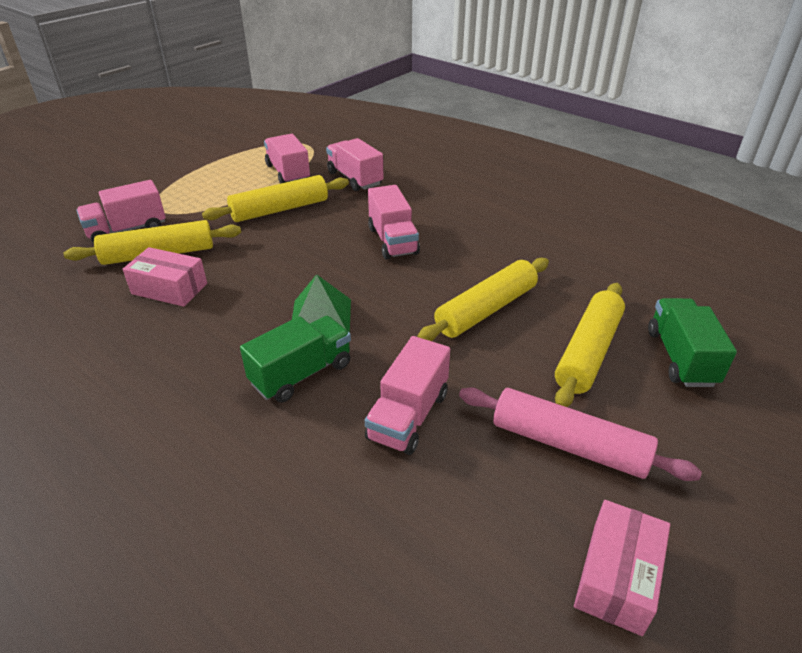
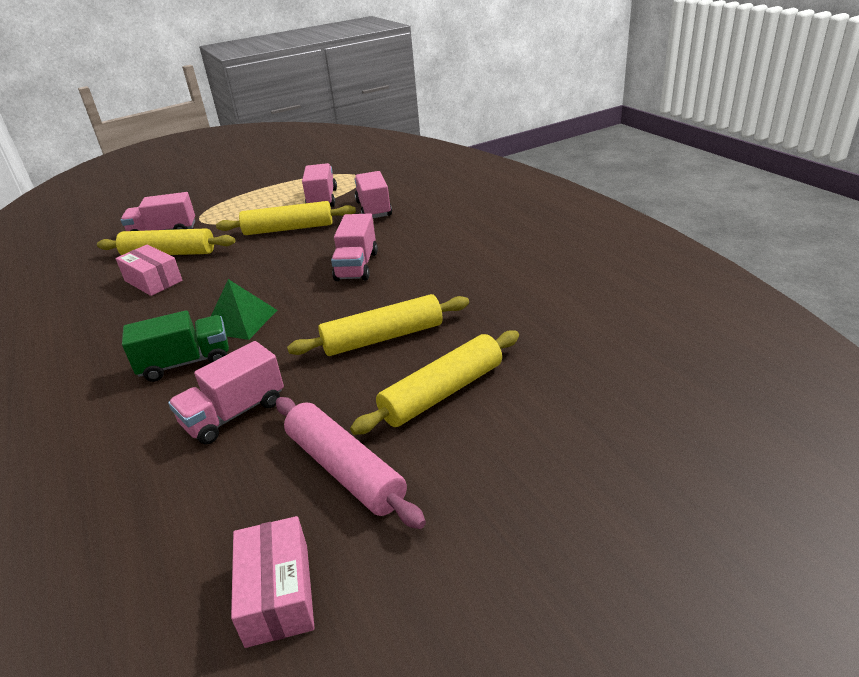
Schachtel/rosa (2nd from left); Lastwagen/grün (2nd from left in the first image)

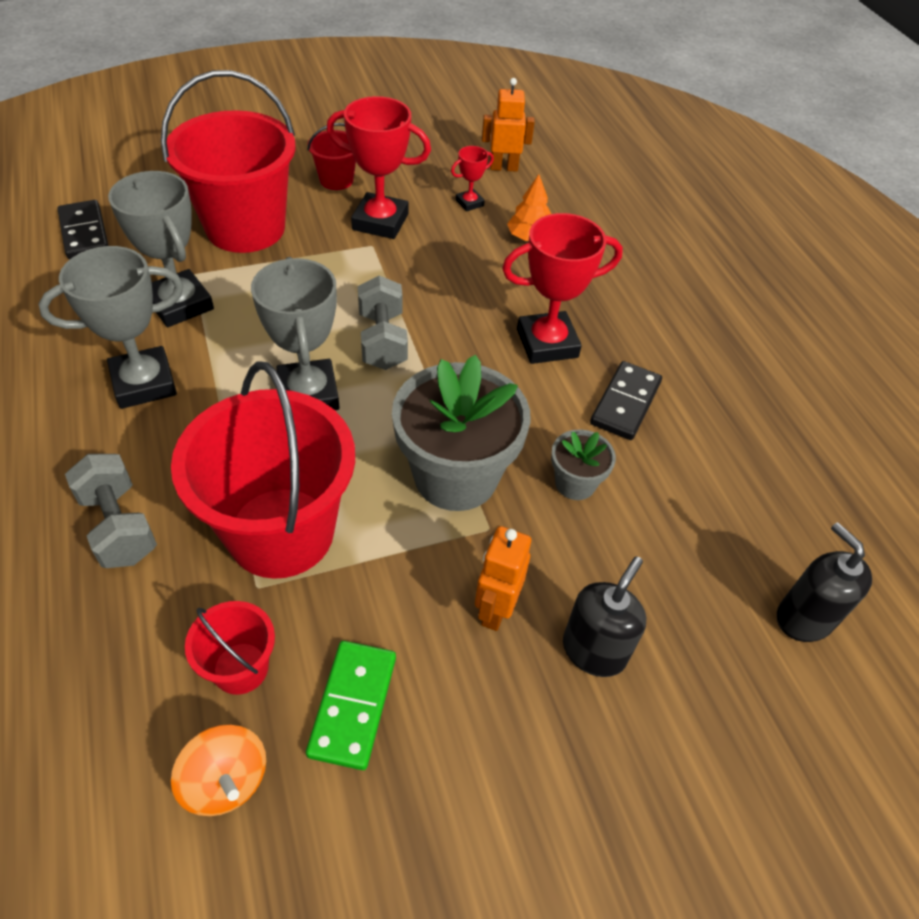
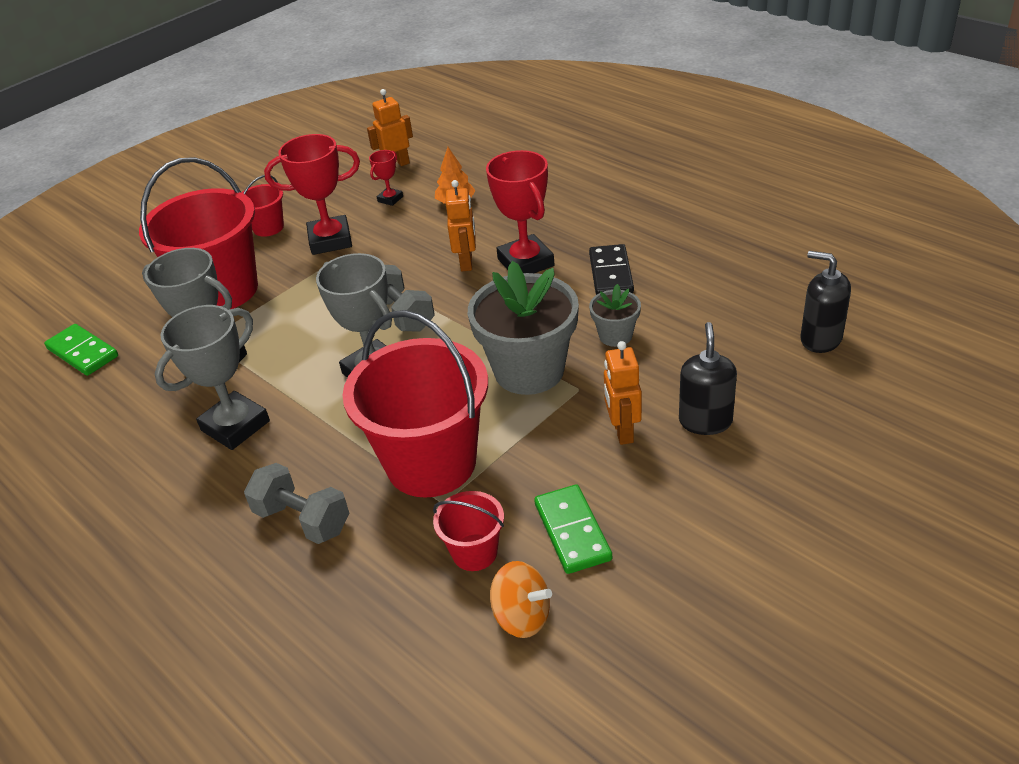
Dominostein/grün (1st from left); Pokal/rot (3rd from left); Roboter/orange (2nd from left)

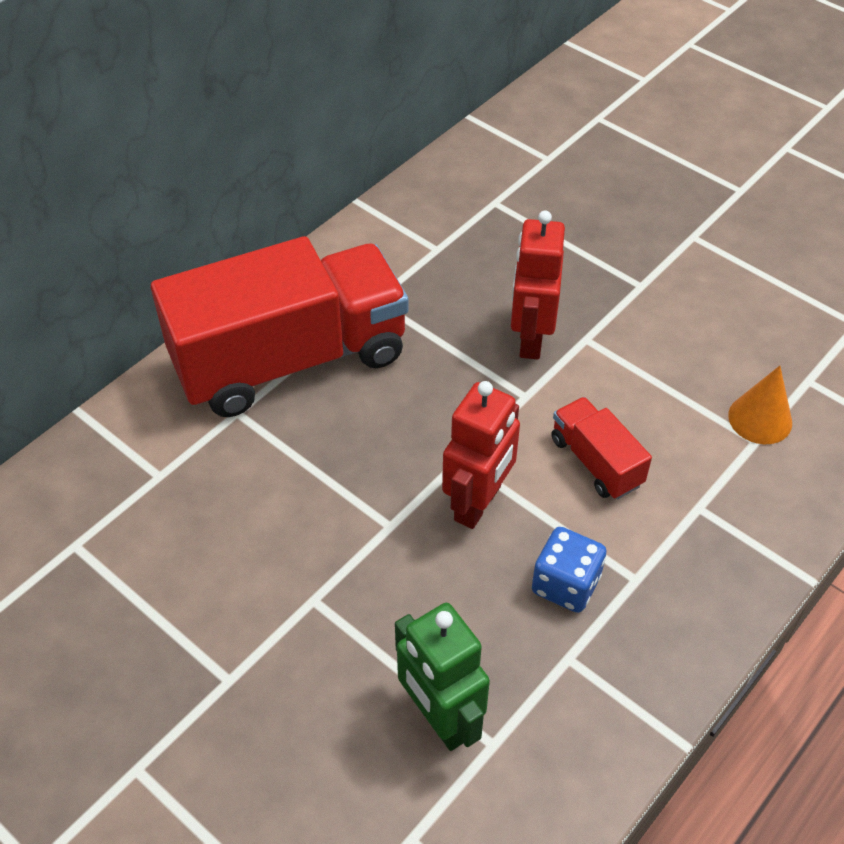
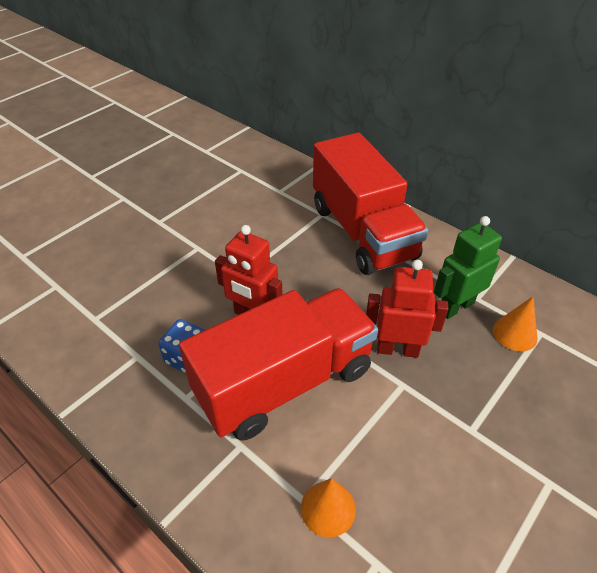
Roboter/grün; Lastwagen/rot (1st from left); Kegel/orange (2nd from left)

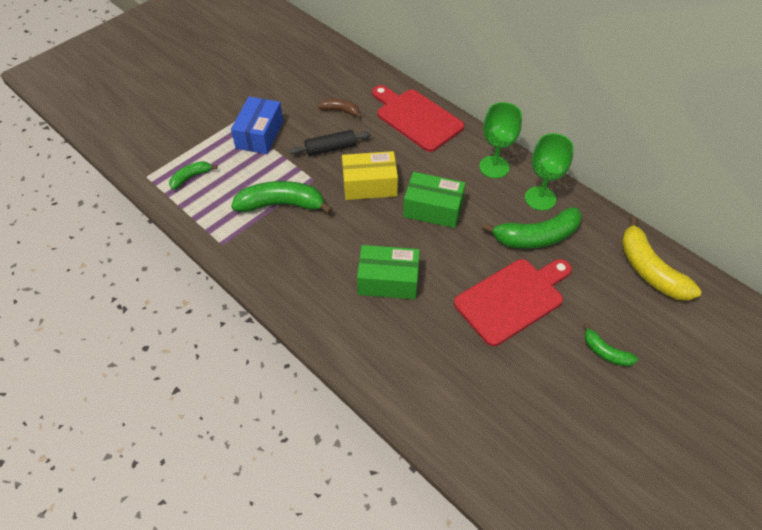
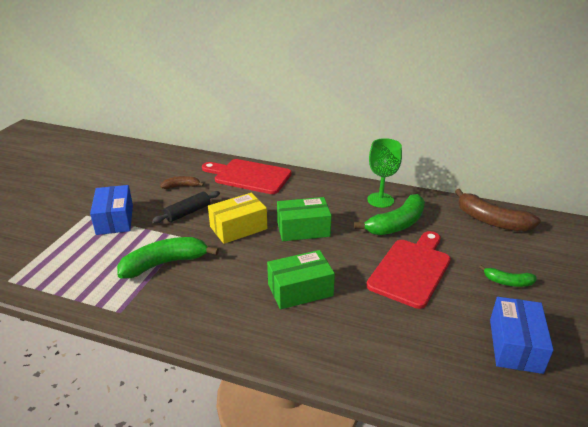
Banane/grün (1st from left in the first image); Kelch/grün (1st from left in the first image); Banane/braun (2nd from left); Schachtel/blau (2nd from left)

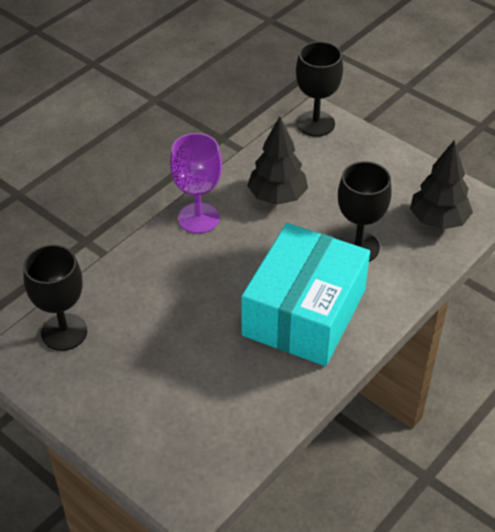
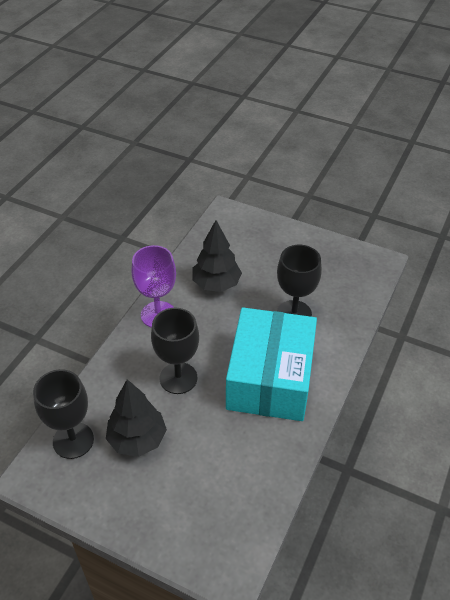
Kelch/schwarz (2nd from left); Baum/schwarz (1st from left)

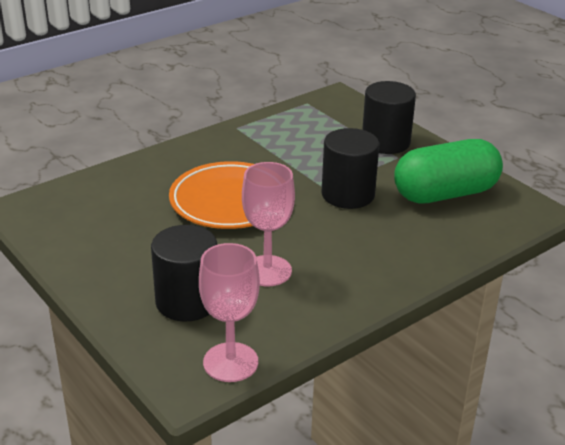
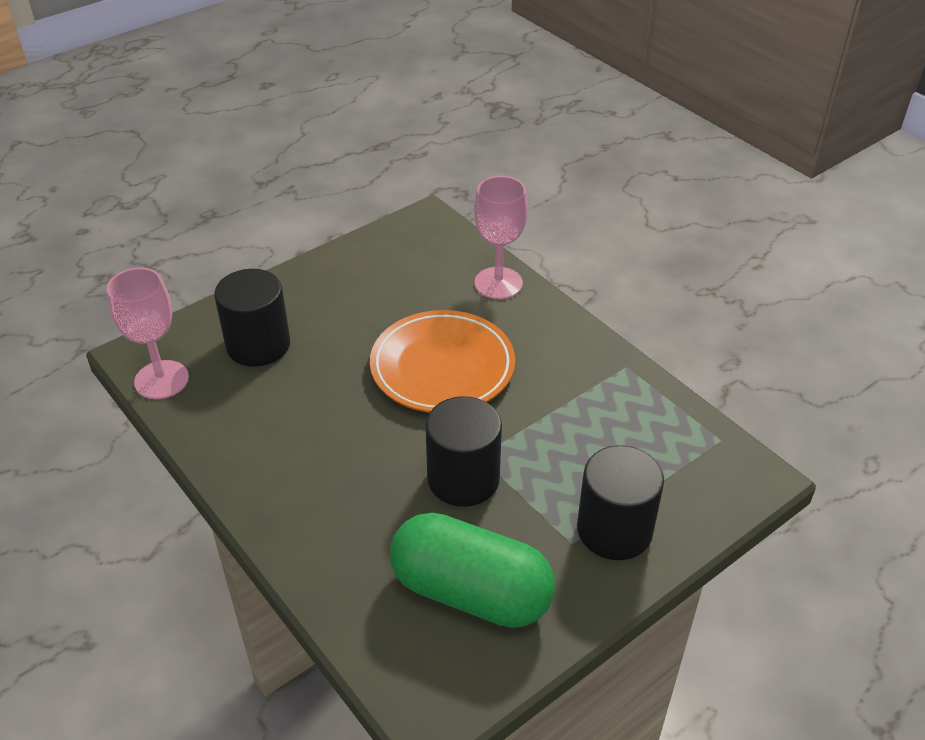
Kelch/rosa (2nd from left); Kapsel/grün

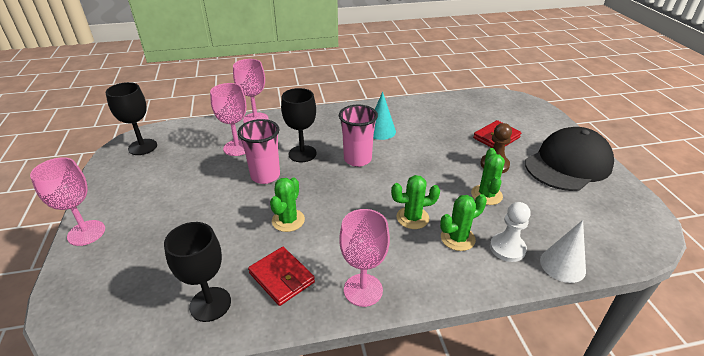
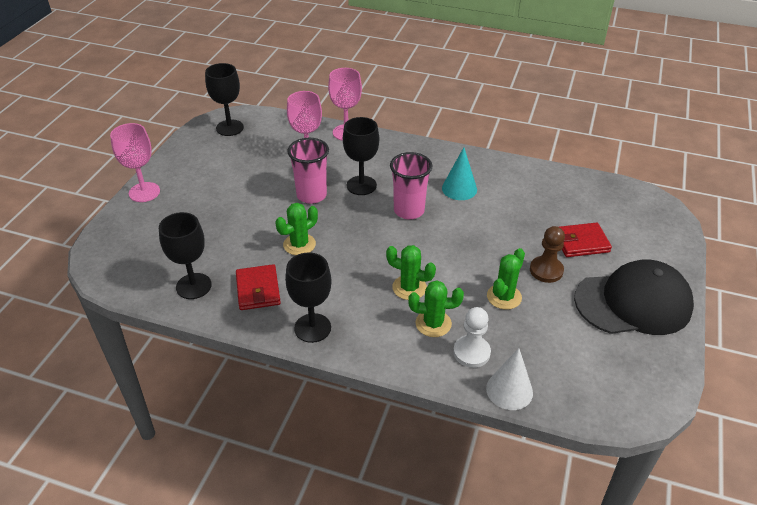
Kelch/schwarz (3rd from left)

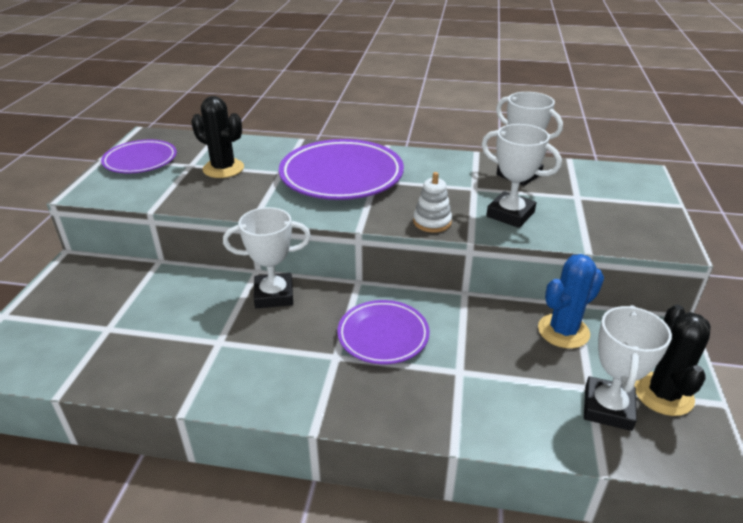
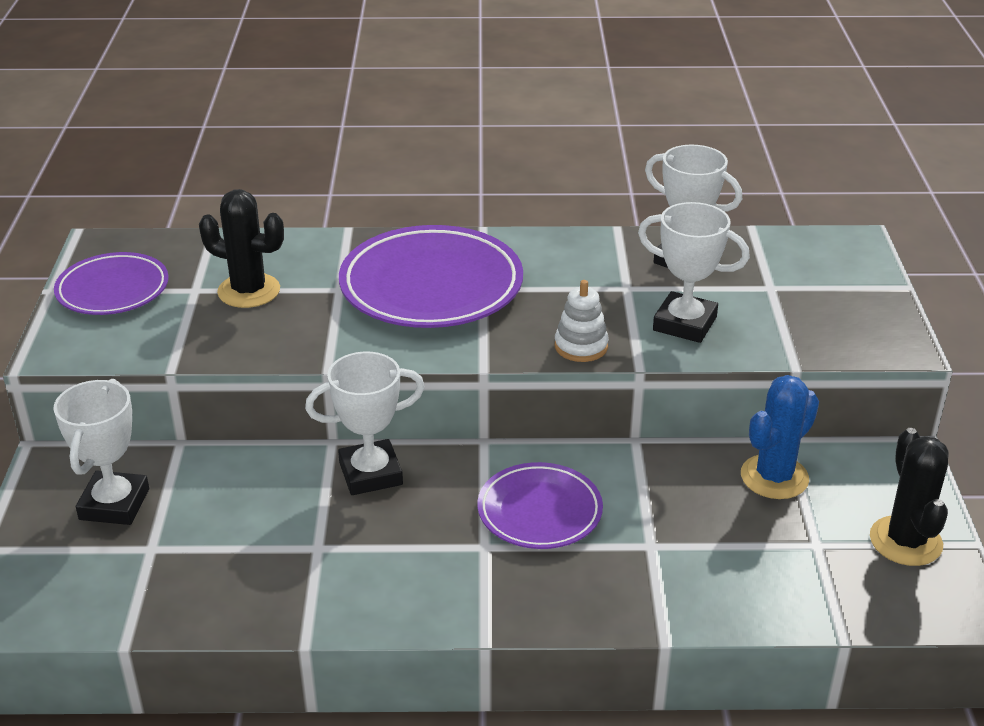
Pokal/weiß (1st from left)

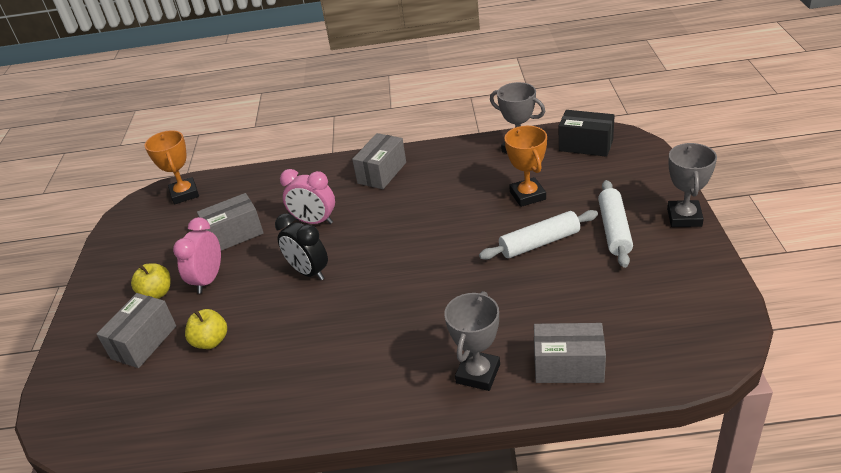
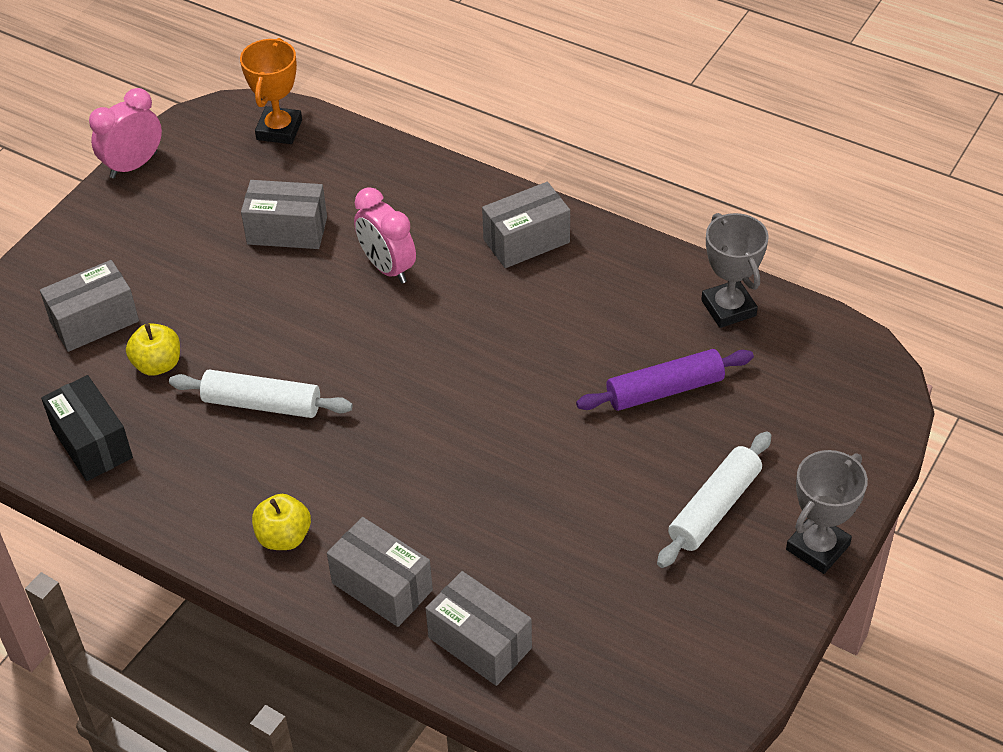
Apfel/gelb (2nd from left); Wecker/rosa (1st from left); Wecker/schwarz; Schachtel/grau (3rd from left); Nudelholz/weiß (1st from left); Nudelholz/lila; Schachtel/schwarz

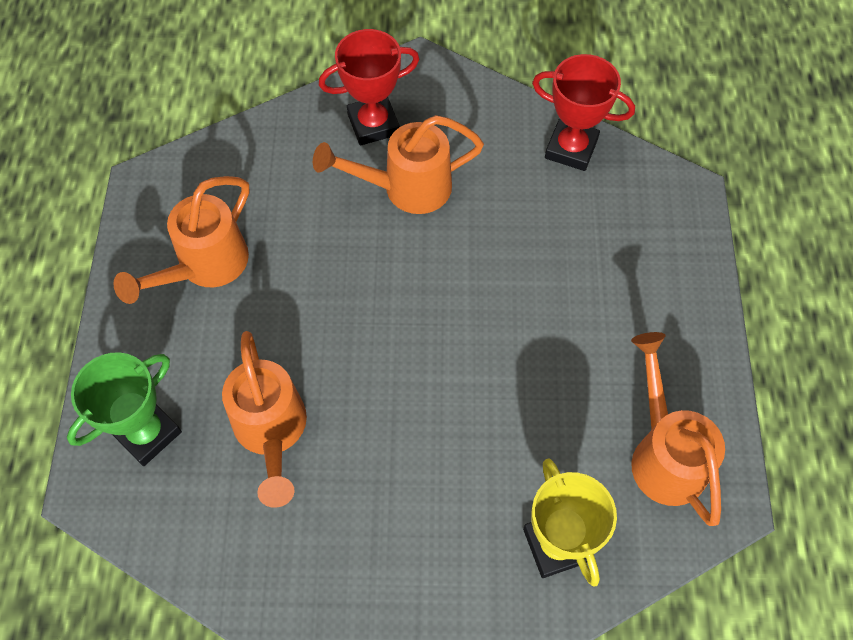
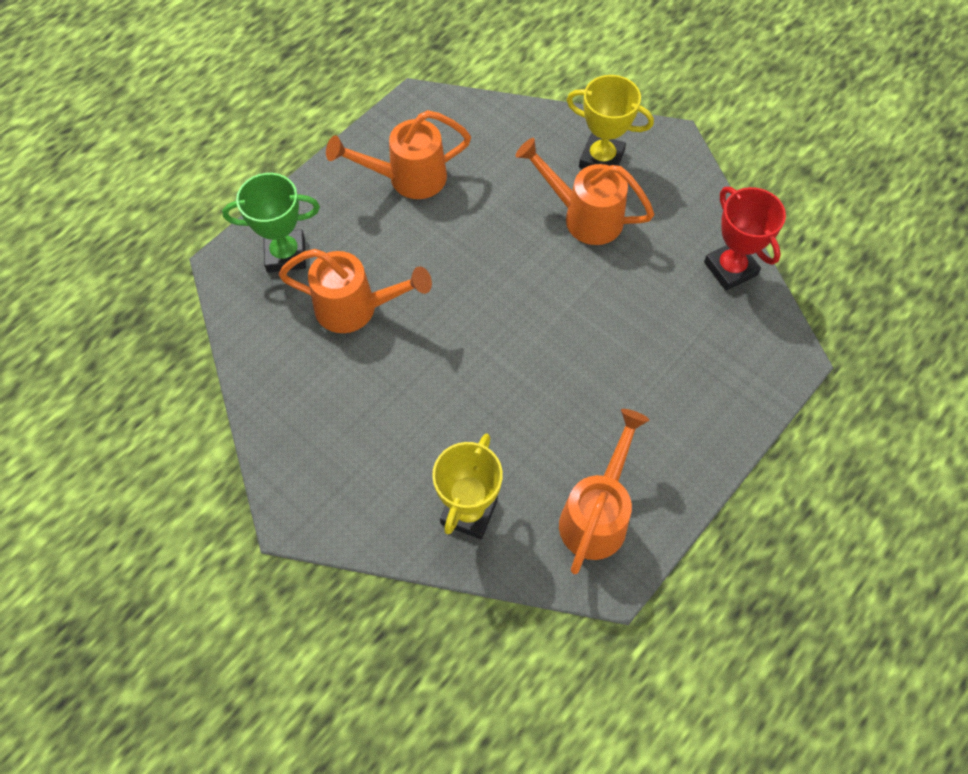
Gießkanne/orange (1st from left); Pokal/gelb (2nd from left)

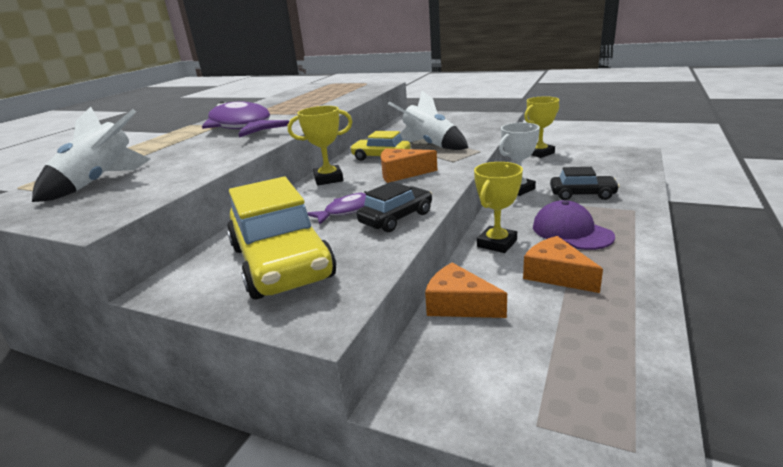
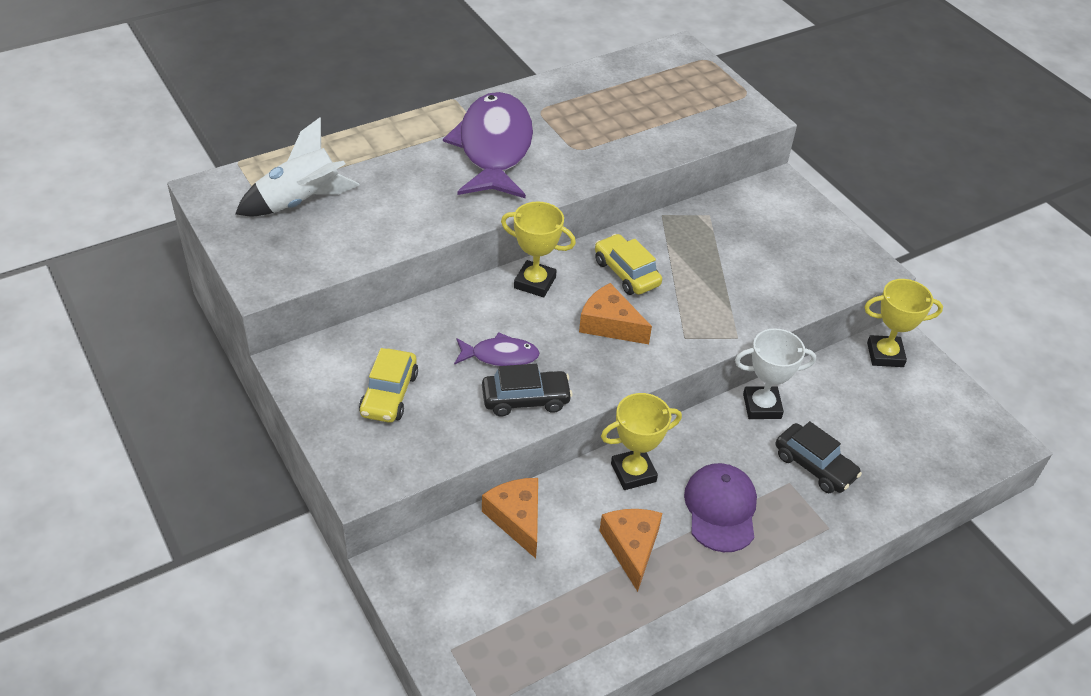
Auto/gelb (1st from left); Rakete/weiß (2nd from left in the first image)

